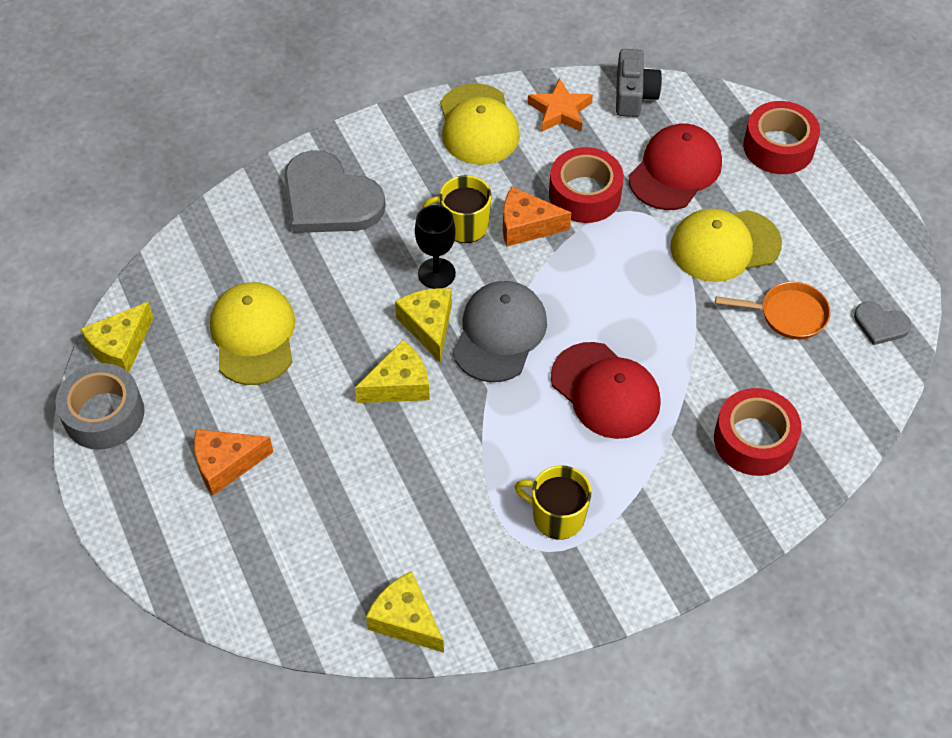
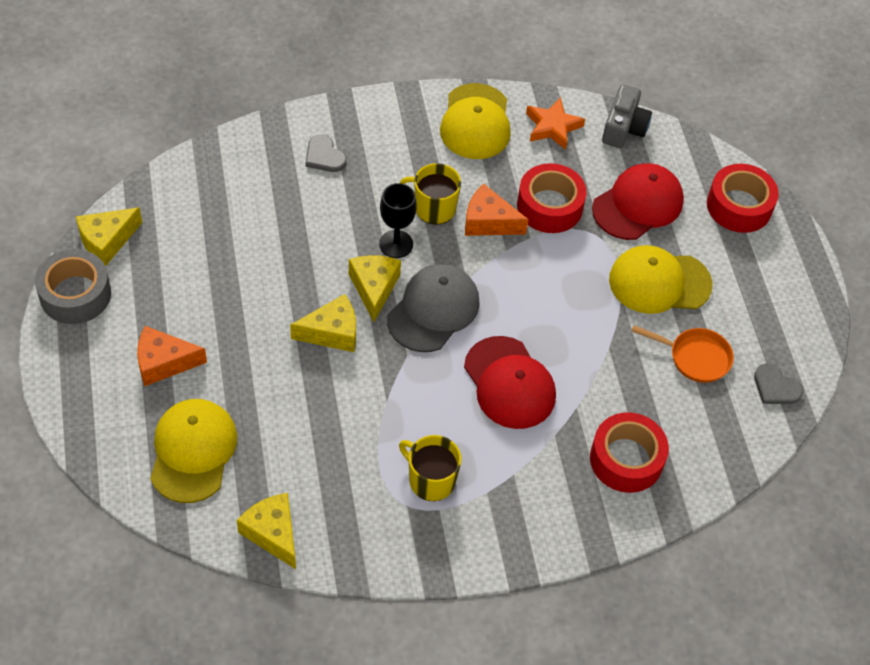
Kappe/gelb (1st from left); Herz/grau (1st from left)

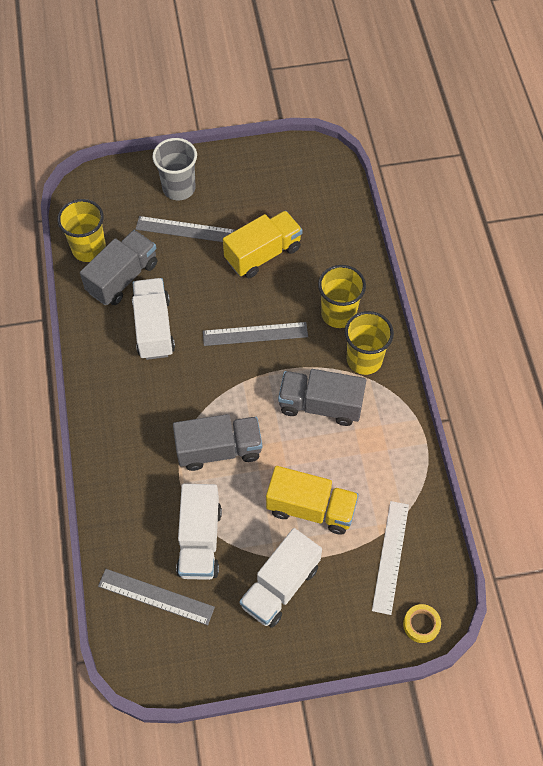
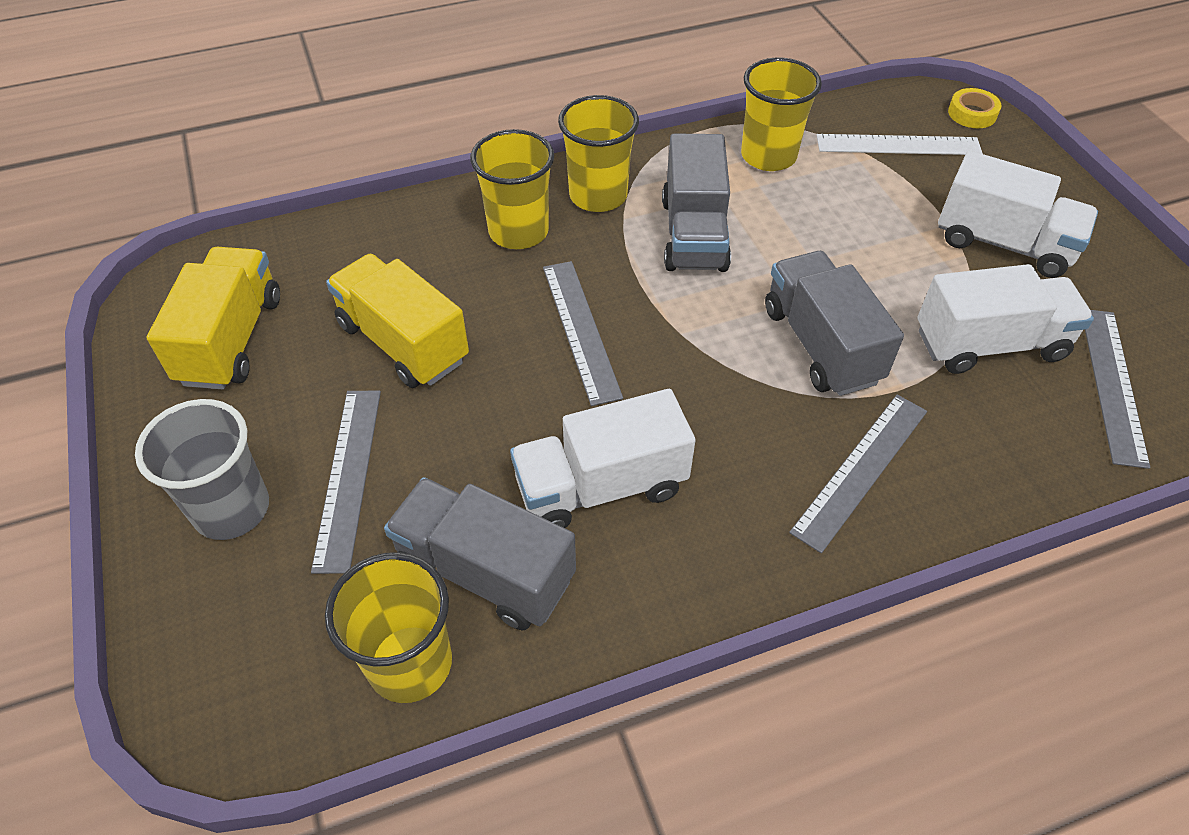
Lastwagen/gelb (1st from left); Becher/gelb (4th from left); Lineal/grau (3rd from left)

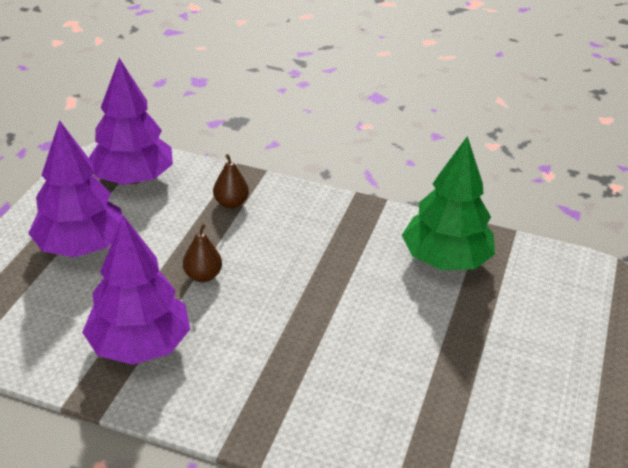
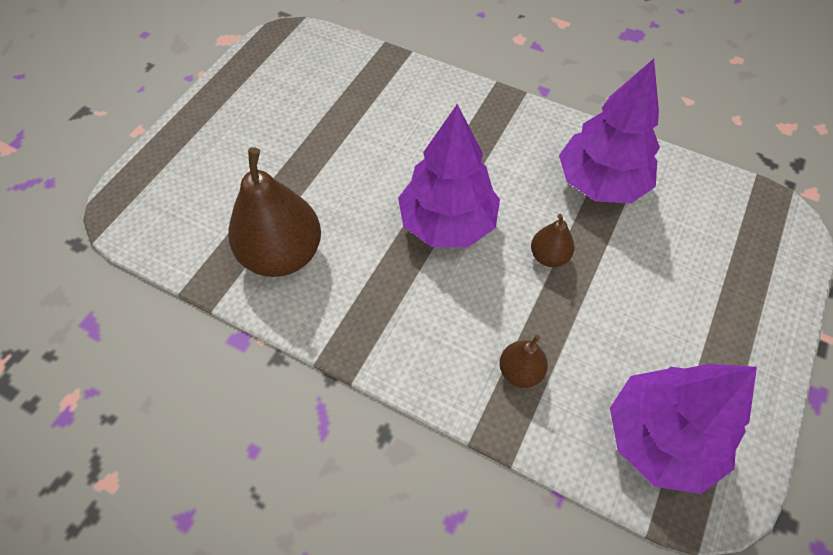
Baum/lila (1st from left); Birne/braun (1st from left)

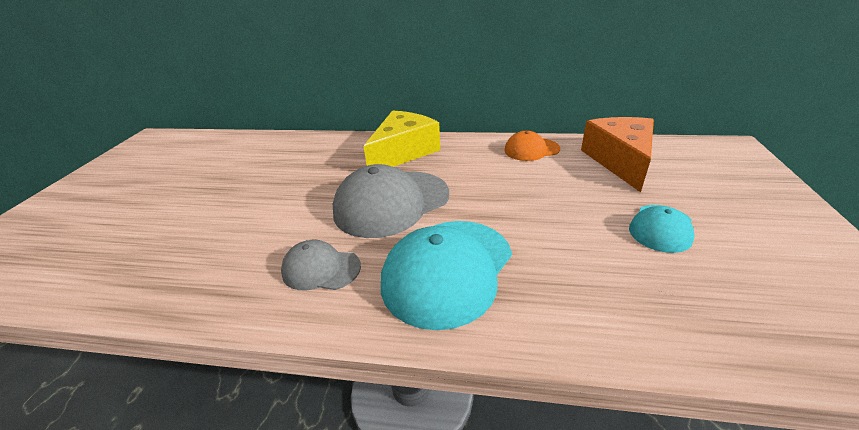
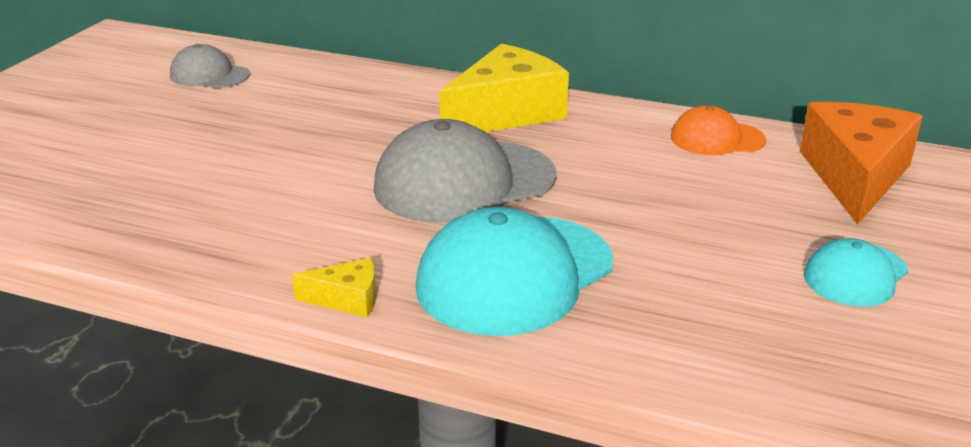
Kappe/grau (1st from left); Käse/gelb (1st from left)

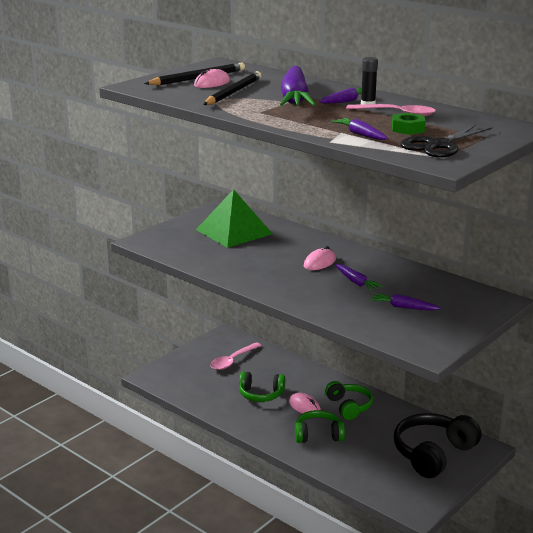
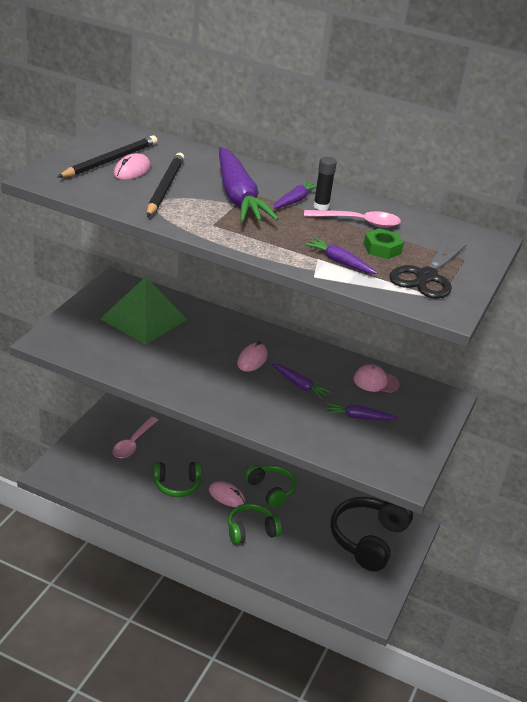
Kappe/rosa

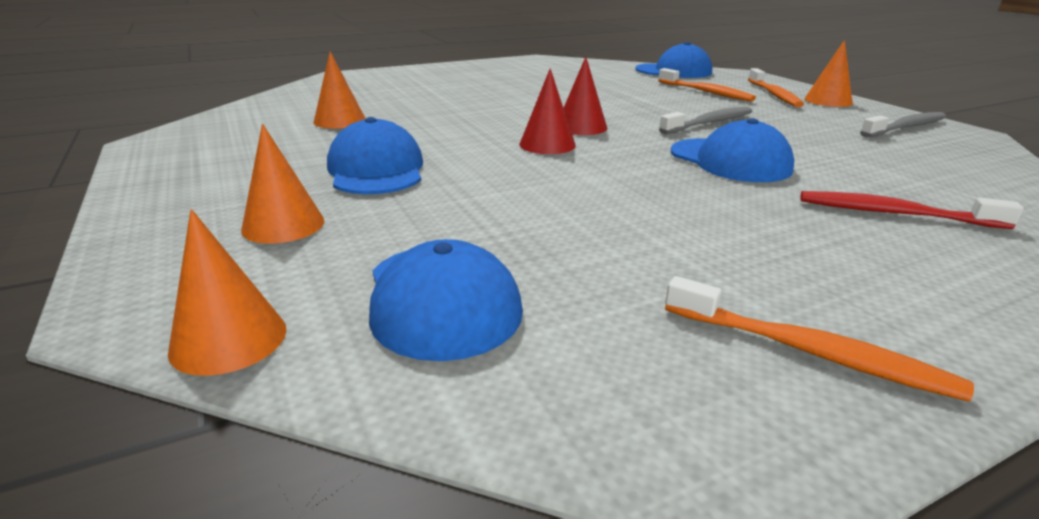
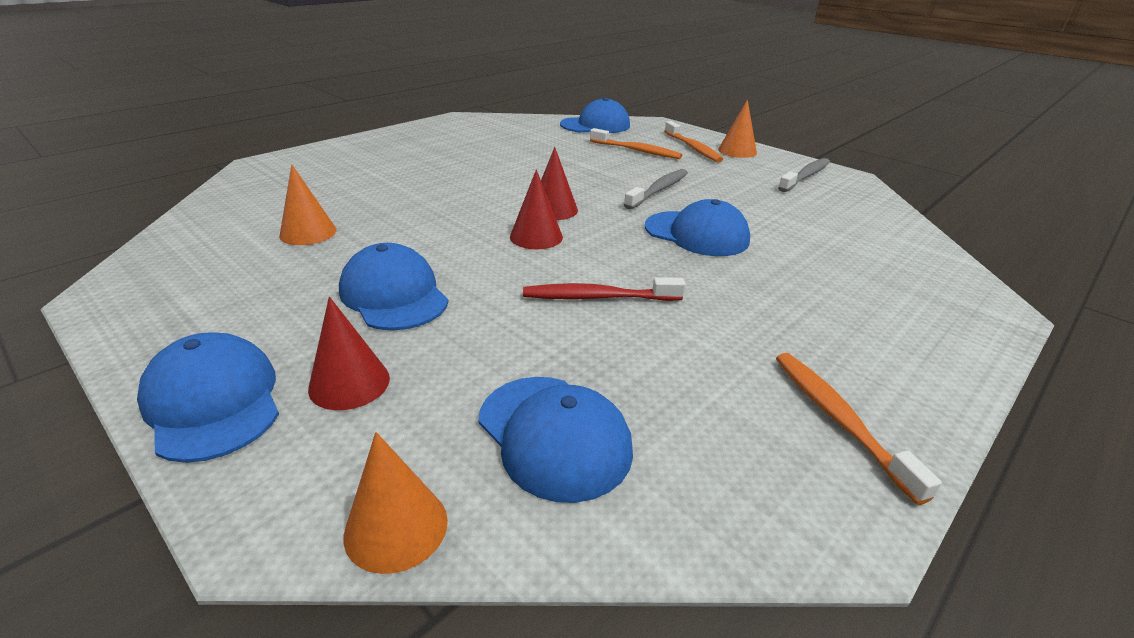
Kegel/rot (1st from left); Zahnbürste/orange (3rd from left); Zahnbürste/rot; Kappe/blau (1st from left)

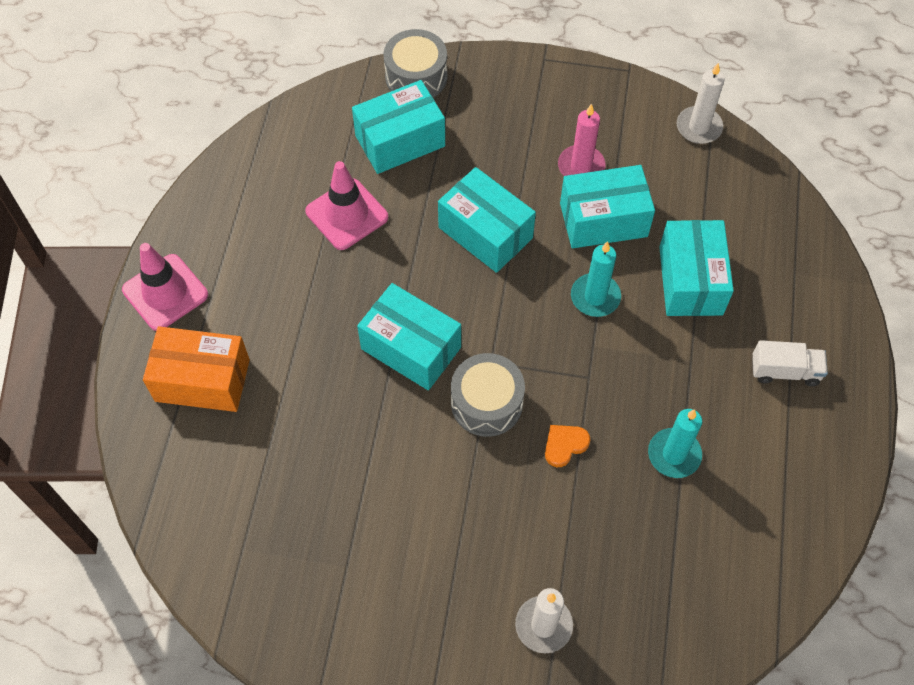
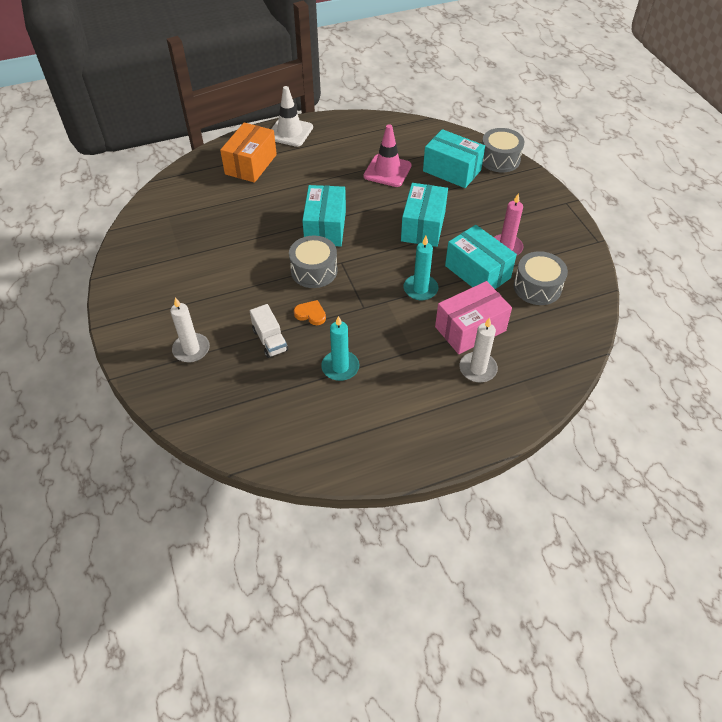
Leitkegel/weiß; Schachtel/orange; Schachtel/rosa; Kerze/weiß (2nd from left); Lastwagen/weiß; Trommel/grau (3rd from left)

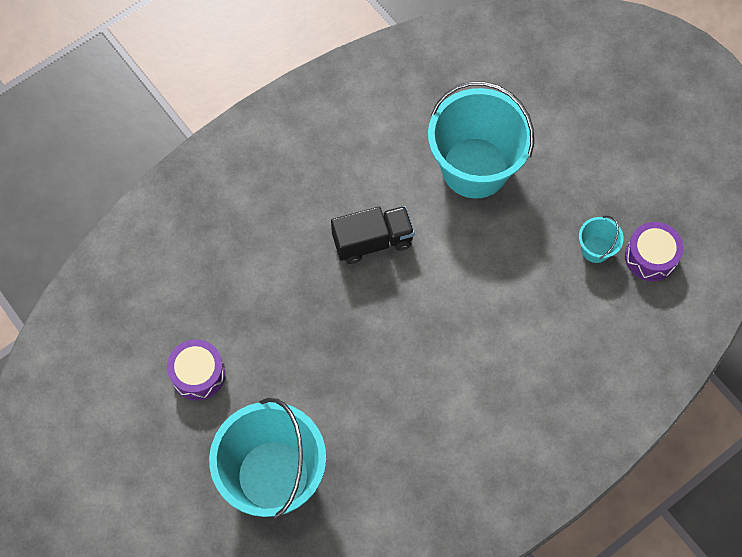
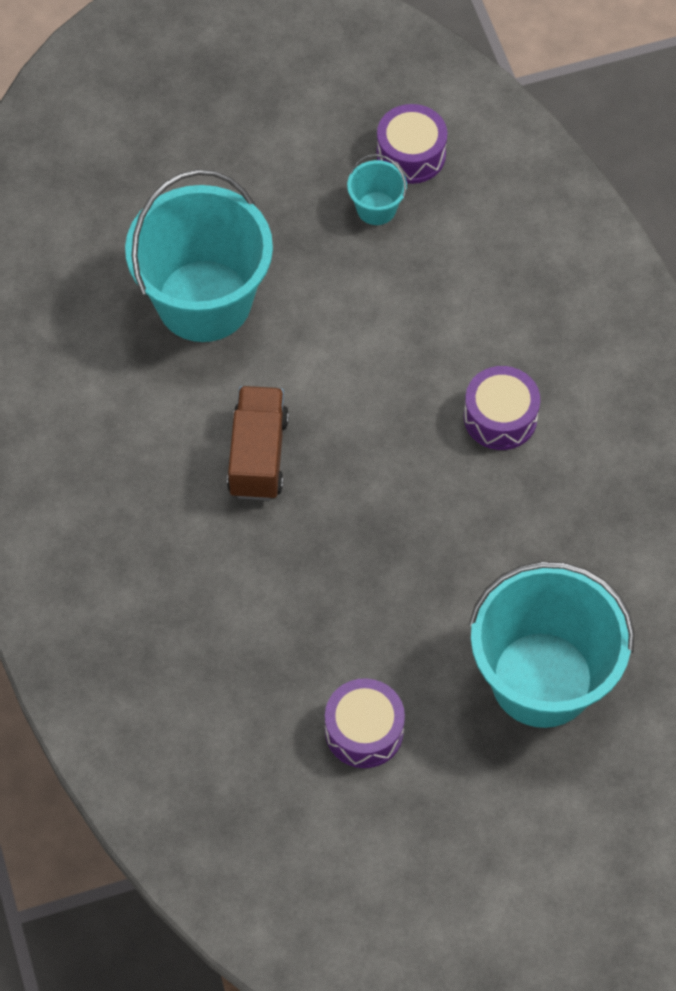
Lastwagen/braun; Trommel/lila (3rd from left)

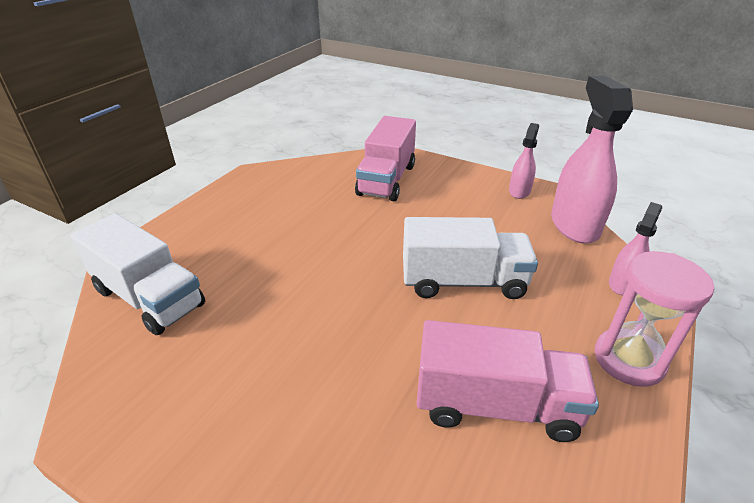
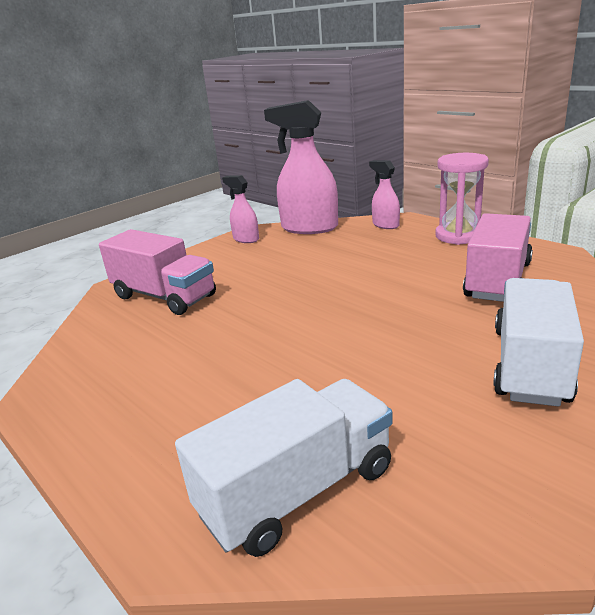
Lastwagen/weiß (2nd from left)

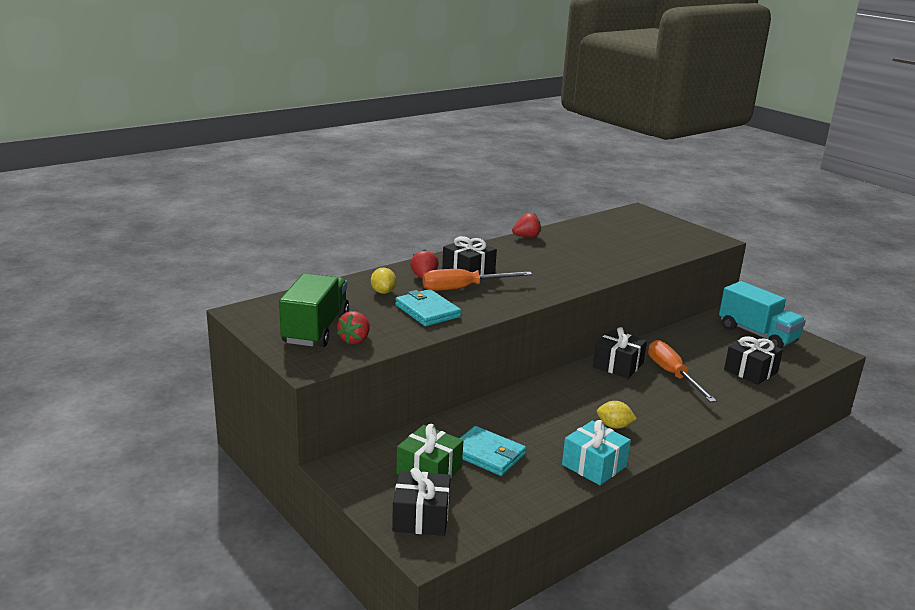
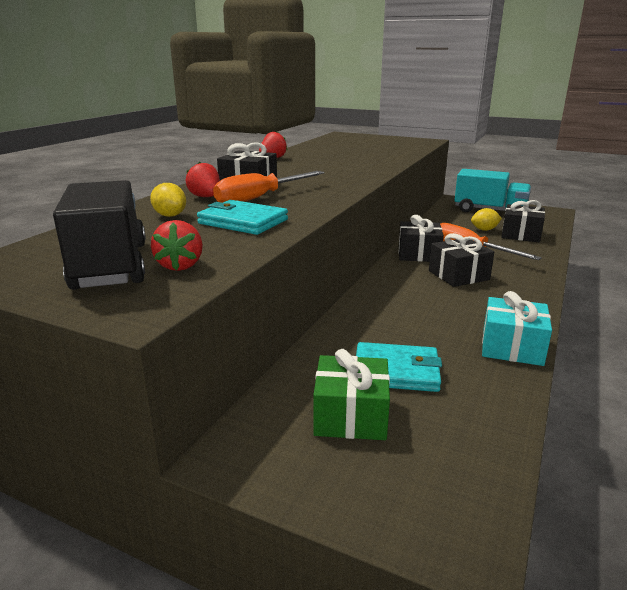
Lastwagen/schwarz; Geschenk/schwarz (3rd from left); Zitrone/gelb (2nd from left)

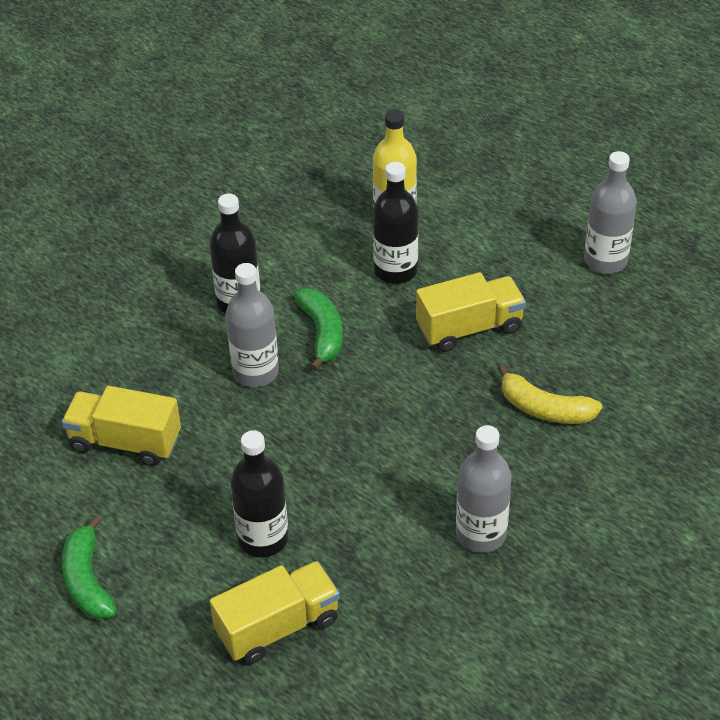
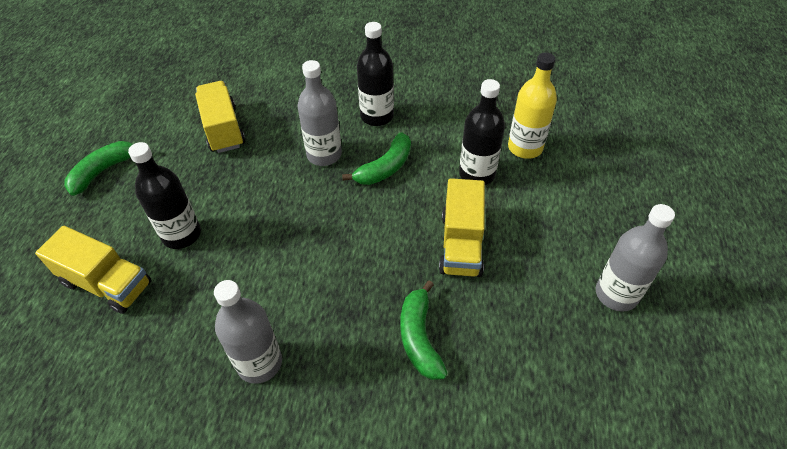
Lastwagen/gelb (3rd from left); Banane/grün (3rd from left)

